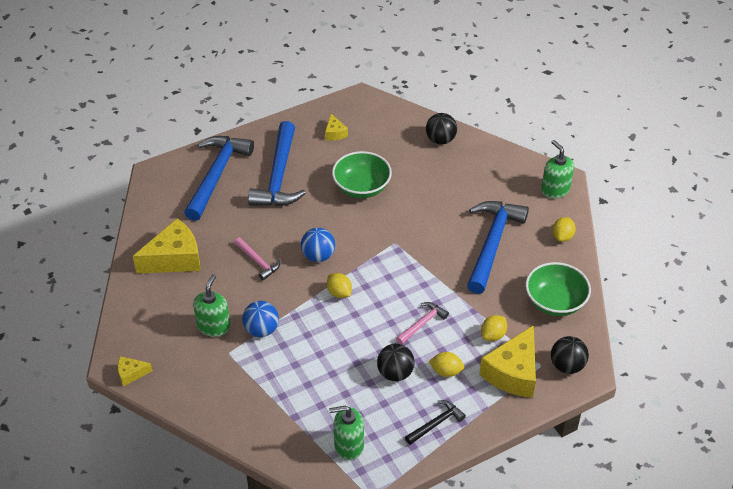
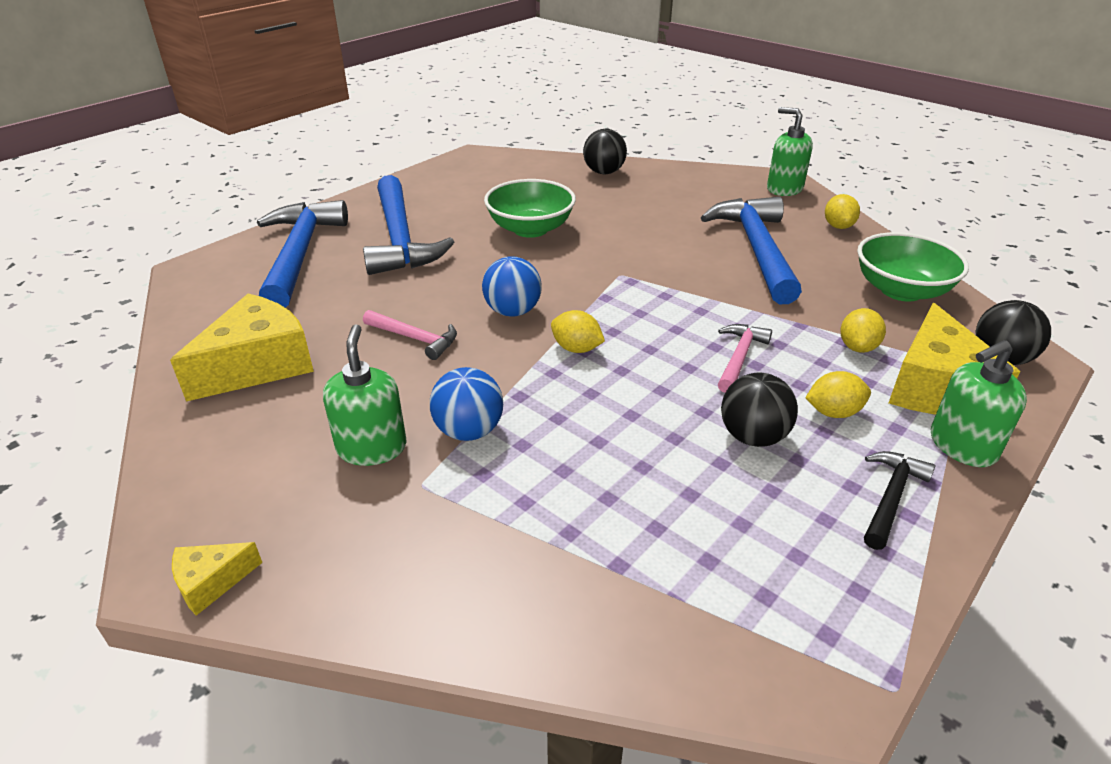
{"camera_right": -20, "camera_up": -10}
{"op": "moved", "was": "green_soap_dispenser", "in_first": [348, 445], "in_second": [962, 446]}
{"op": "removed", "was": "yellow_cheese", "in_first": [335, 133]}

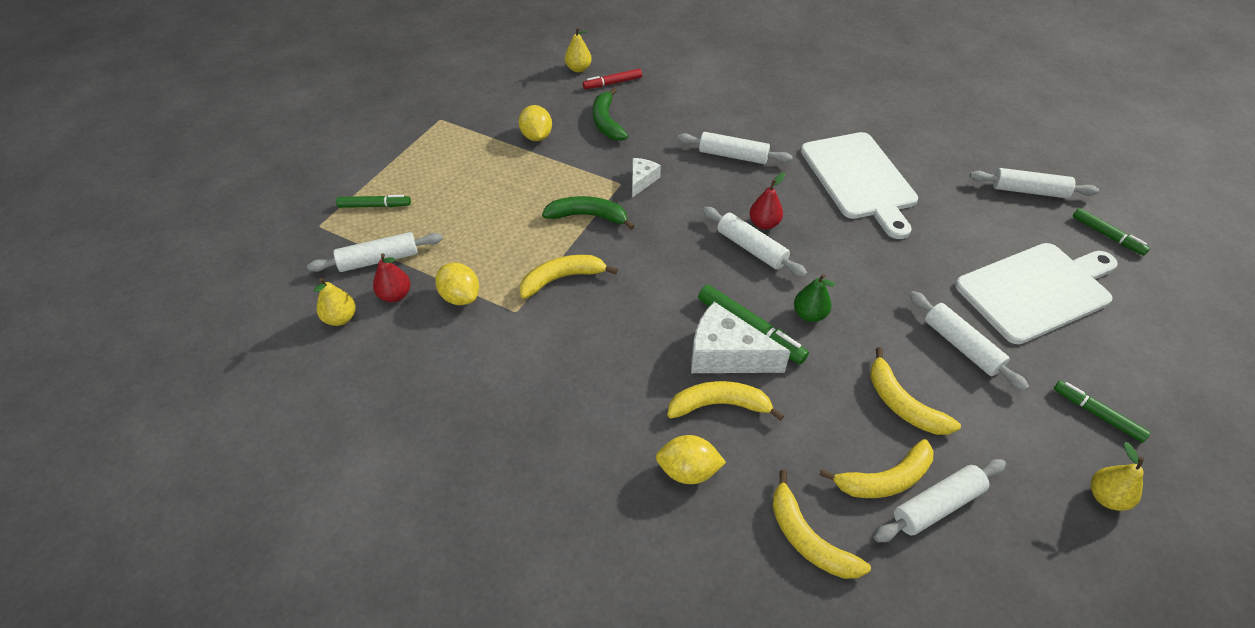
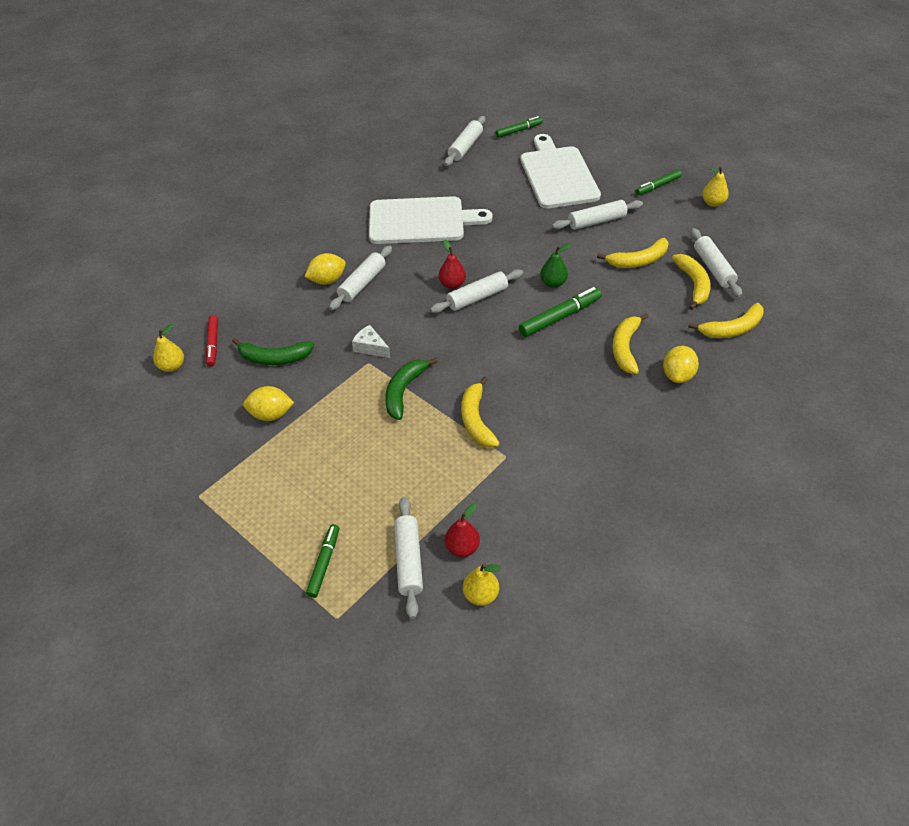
{"camera_right": -75, "camera_up": 0}
{"op": "moved", "was": "yellow_lemon", "in_first": [460, 297], "in_second": [327, 280]}
{"op": "removed", "was": "white_cheese", "in_first": [726, 355]}

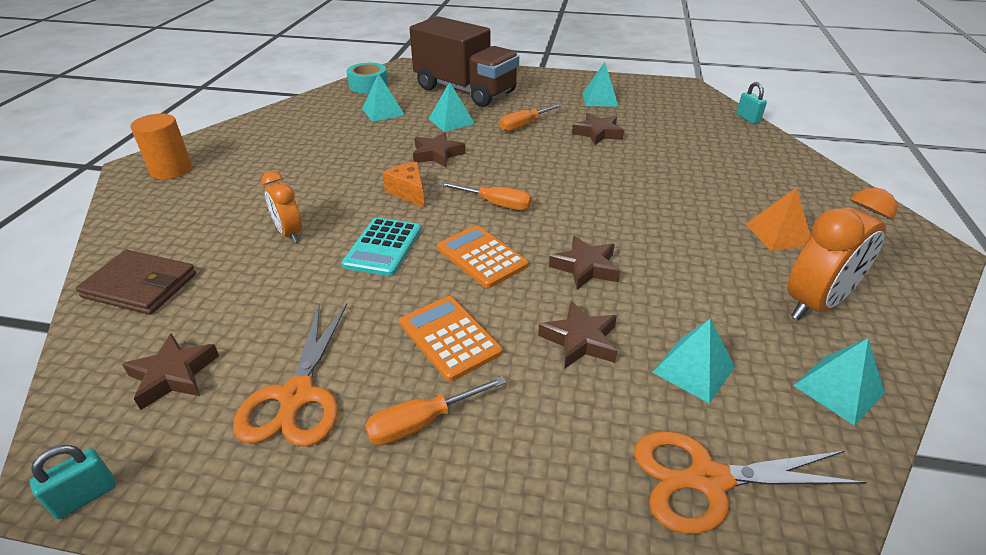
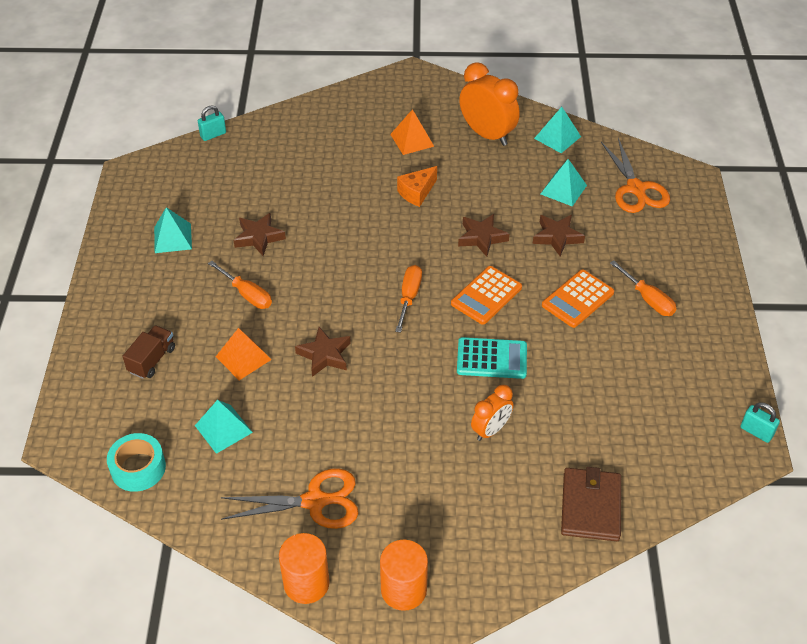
{"camera_right": -100, "camera_up": 10}
{"op": "resized", "was": "brown_truck", "in_first": [465, 90], "in_second": [152, 360], "ratio": 0.41}
{"op": "recoloured", "was": "turquoise_pyramid", "now": "orange_pyramid", "in_first": [451, 121], "in_second": [243, 358]}
{"op": "moved", "was": "orange_scissors", "in_first": [297, 396], "in_second": [315, 501]}
{"op": "added", "now": "orange_cylinder", "in_second": [306, 583]}
{"op": "moved", "was": "orange_cheese", "in_first": [408, 192], "in_second": [417, 193]}
{"op": "removed", "was": "brown_star", "in_first": [173, 375]}

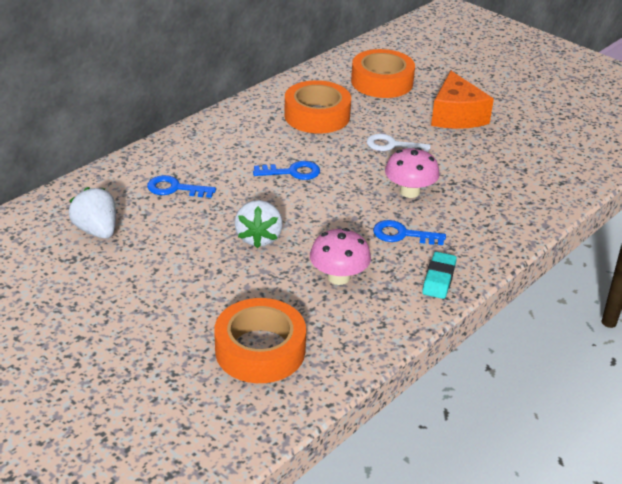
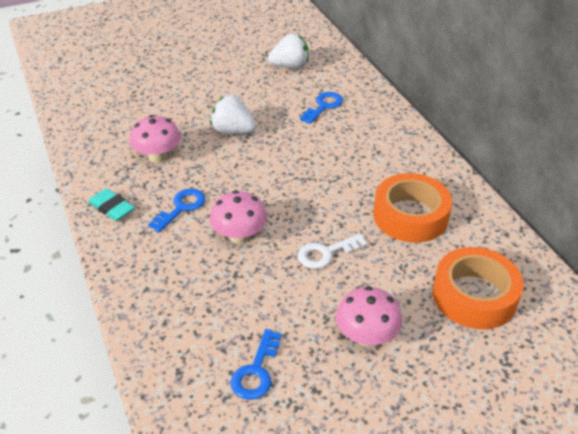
{"camera_right": 115, "camera_up": 5}
{"op": "moved", "was": "blue_key", "in_first": [292, 172], "in_second": [256, 371]}
{"op": "turned", "was": "white_key", "in_first": [392, 145], "in_second": [326, 253], "clockwise": -150}
{"op": "replaced", "was": "orange_cheese", "now": "pink_mushroom", "in_first": [456, 116], "in_second": [366, 336]}
{"op": "removed", "was": "orange_tape", "in_first": [260, 350]}

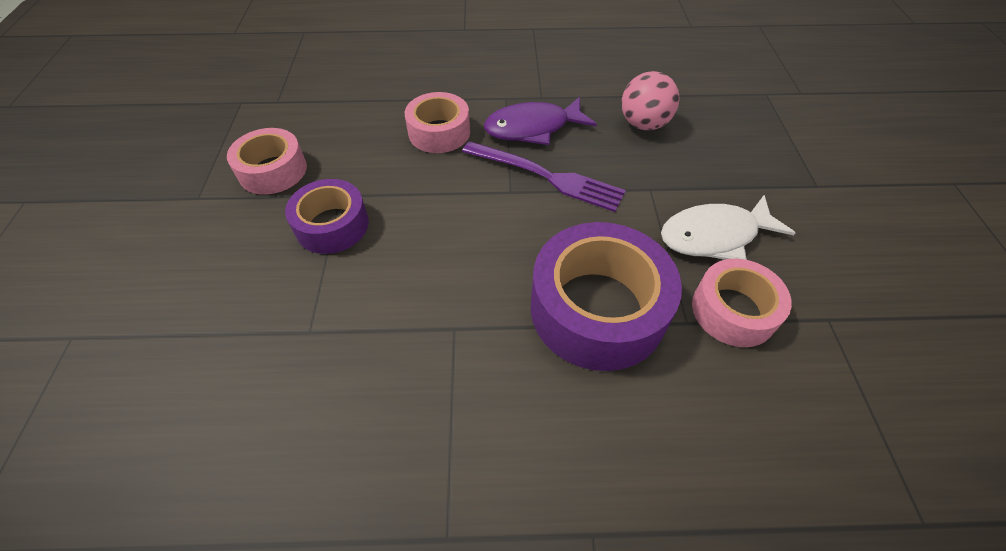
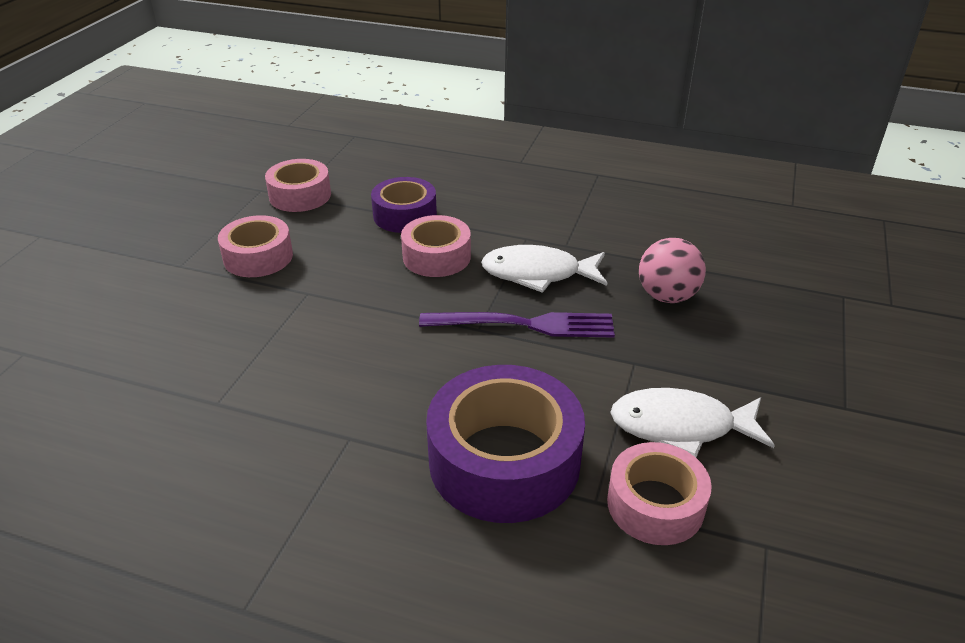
{"camera_right": 20, "camera_up": -15}
{"op": "added", "now": "pink_tape", "in_second": [300, 195]}
{"op": "moved", "was": "purple_tape", "in_first": [332, 225], "in_second": [405, 215]}
{"op": "turned", "was": "purple_fork", "in_first": [548, 177], "in_second": [527, 324], "clockwise": -45}
{"op": "recoloured", "was": "purple_fish", "now": "white_fish", "in_first": [533, 128], "in_second": [538, 273]}

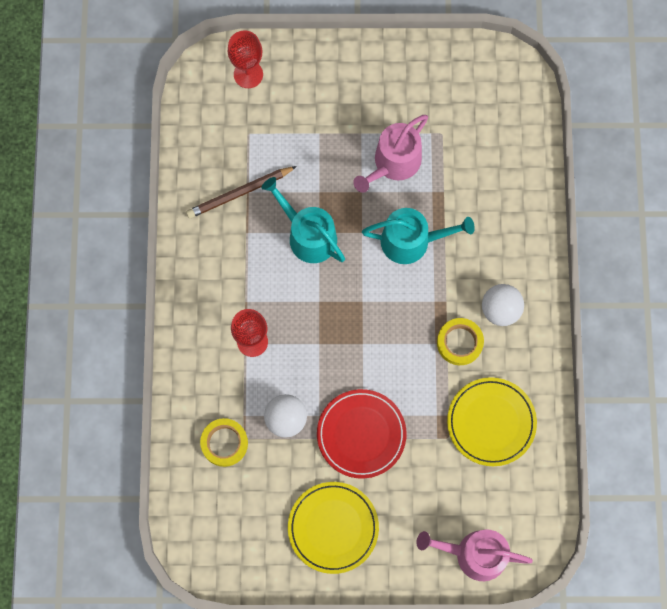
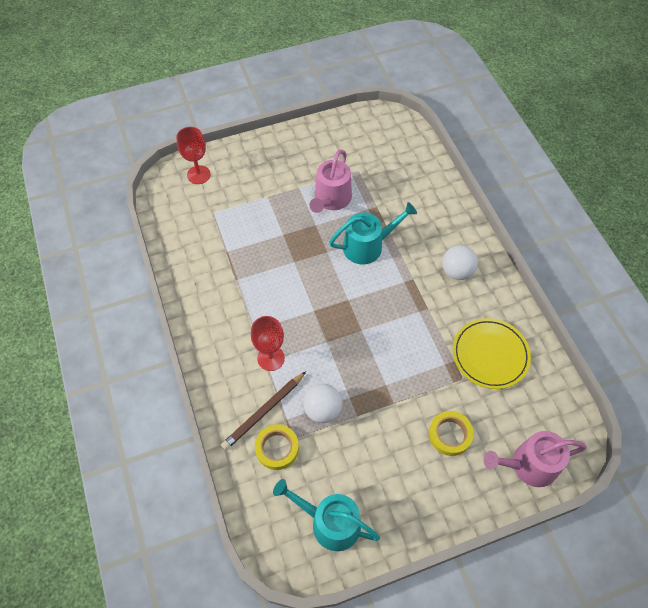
{"camera_right": -20, "camera_up": -15}
{"op": "moved", "was": "brown_pencil", "in_first": [239, 193], "in_second": [263, 412]}
{"op": "moved", "was": "turquoise_watering_can", "in_first": [308, 235], "in_second": [330, 523]}
{"op": "moved", "was": "yellow_tape", "in_first": [459, 342], "in_second": [450, 434]}
{"op": "removed", "was": "yellow_plate", "in_first": [333, 528]}
{"op": "removed", "was": "red_plate", "in_first": [361, 434]}

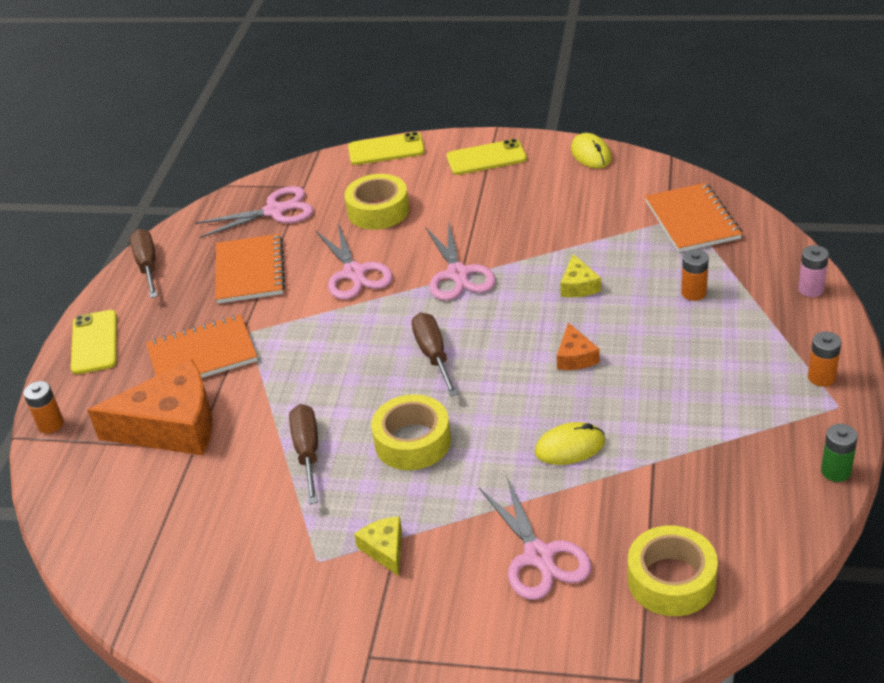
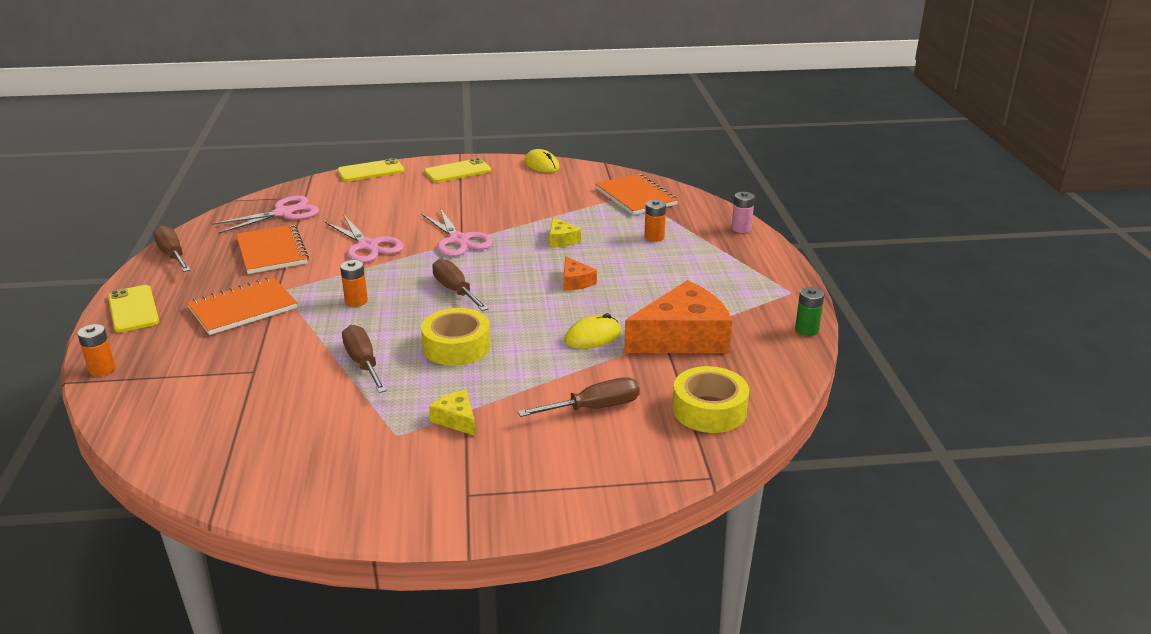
{"camera_right": -20, "camera_up": -10}
{"op": "moved", "was": "orange_battery", "in_first": [821, 377], "in_second": [356, 301]}
{"op": "replaced", "was": "pink_scissors", "now": "brown_screwdriver", "in_first": [539, 556], "in_second": [594, 408]}
{"op": "moved", "was": "orange_cheese", "in_first": [172, 426], "in_second": [683, 338]}
{"op": "removed", "was": "yellow_tape", "in_first": [378, 210]}

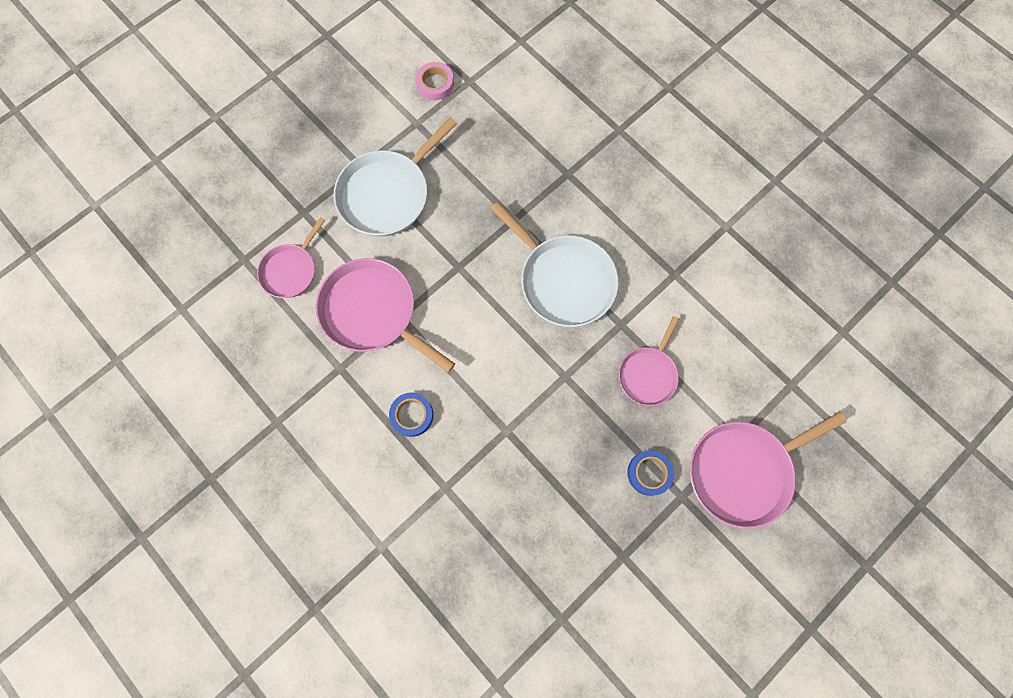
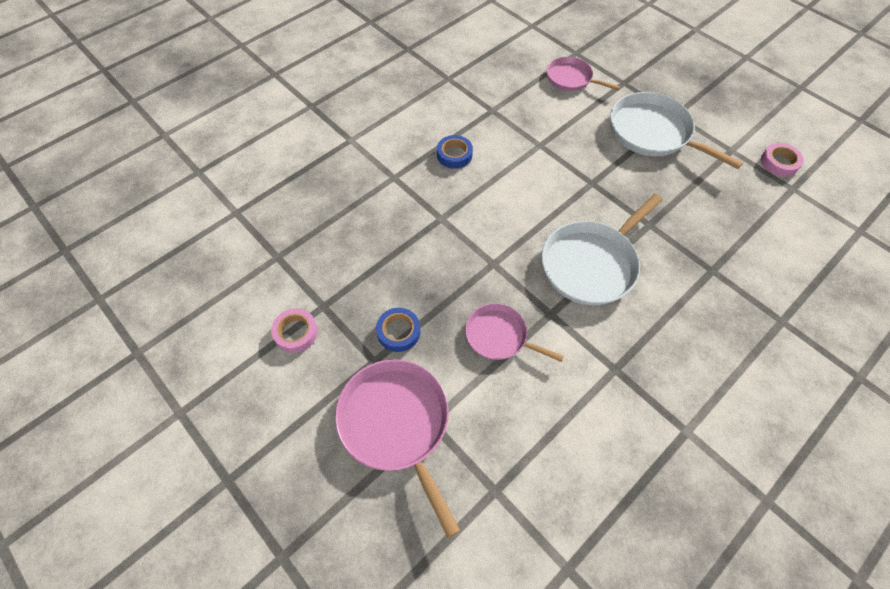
{"camera_right": 90, "camera_up": -15}
{"op": "added", "now": "pink_tape", "in_second": [296, 332]}
{"op": "removed", "was": "pink_pan", "in_first": [373, 312]}

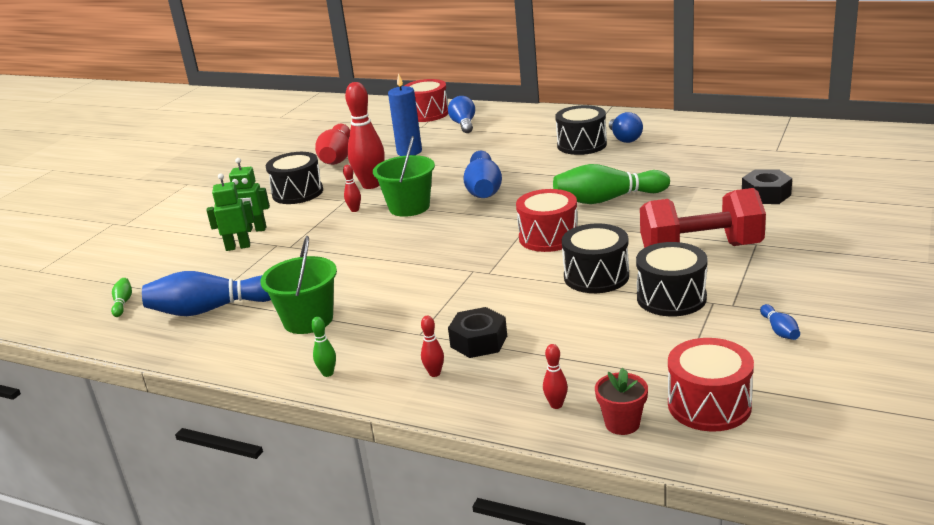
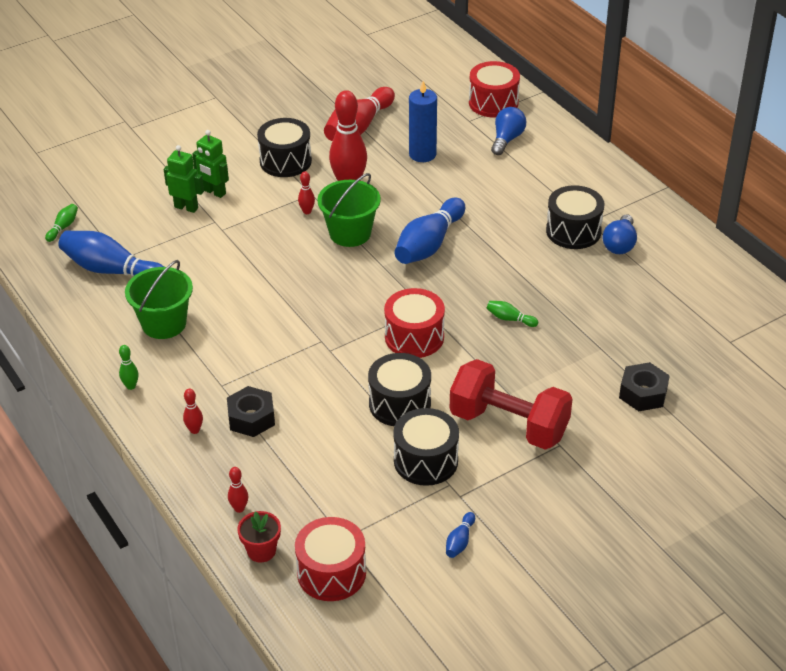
{"camera_right": 30, "camera_up": 15}
{"op": "resized", "was": "green_bowling_pin", "in_first": [607, 199], "in_second": [510, 319], "ratio": 0.44}

